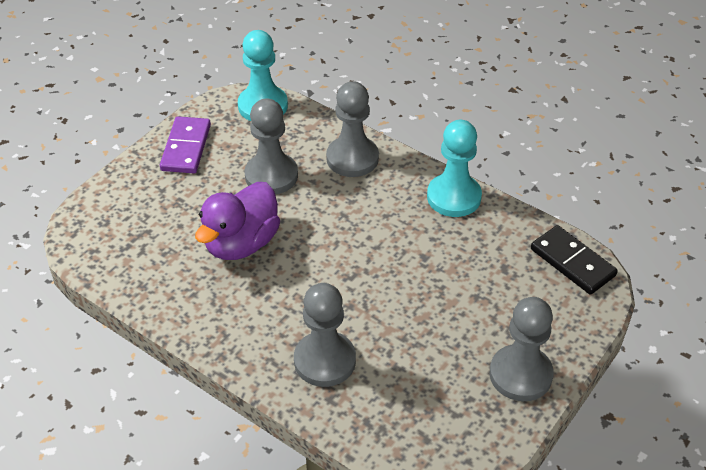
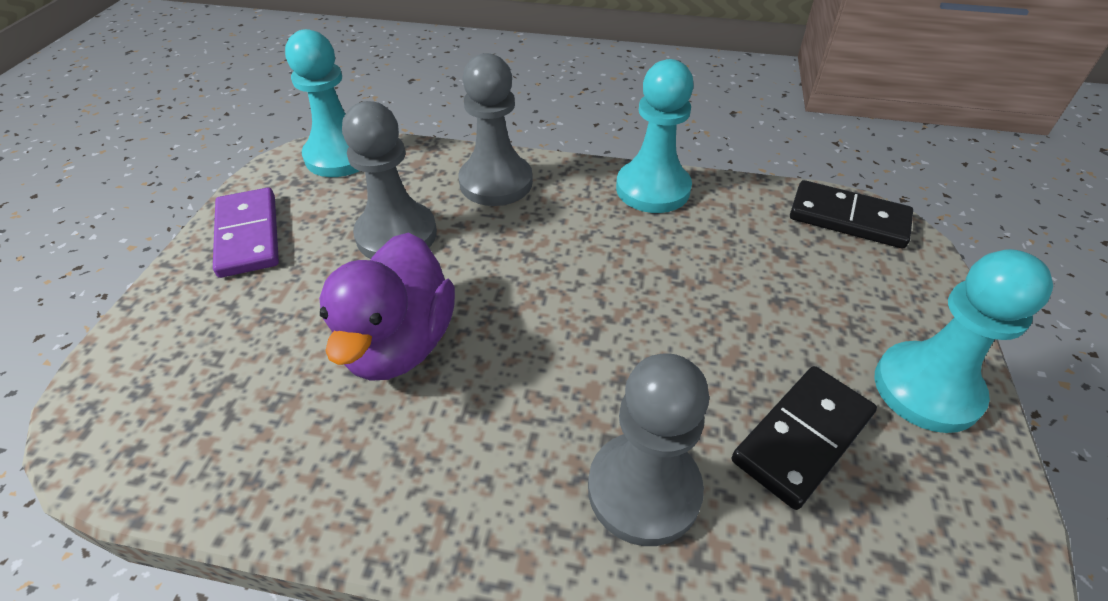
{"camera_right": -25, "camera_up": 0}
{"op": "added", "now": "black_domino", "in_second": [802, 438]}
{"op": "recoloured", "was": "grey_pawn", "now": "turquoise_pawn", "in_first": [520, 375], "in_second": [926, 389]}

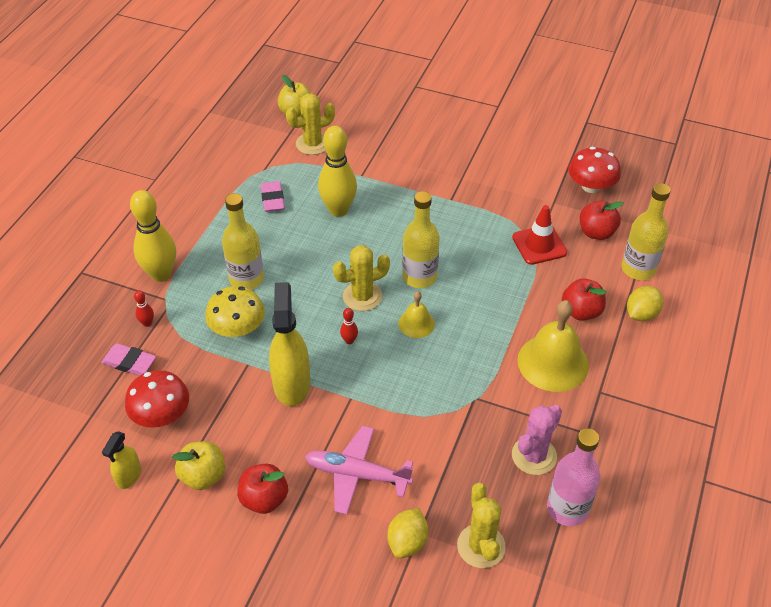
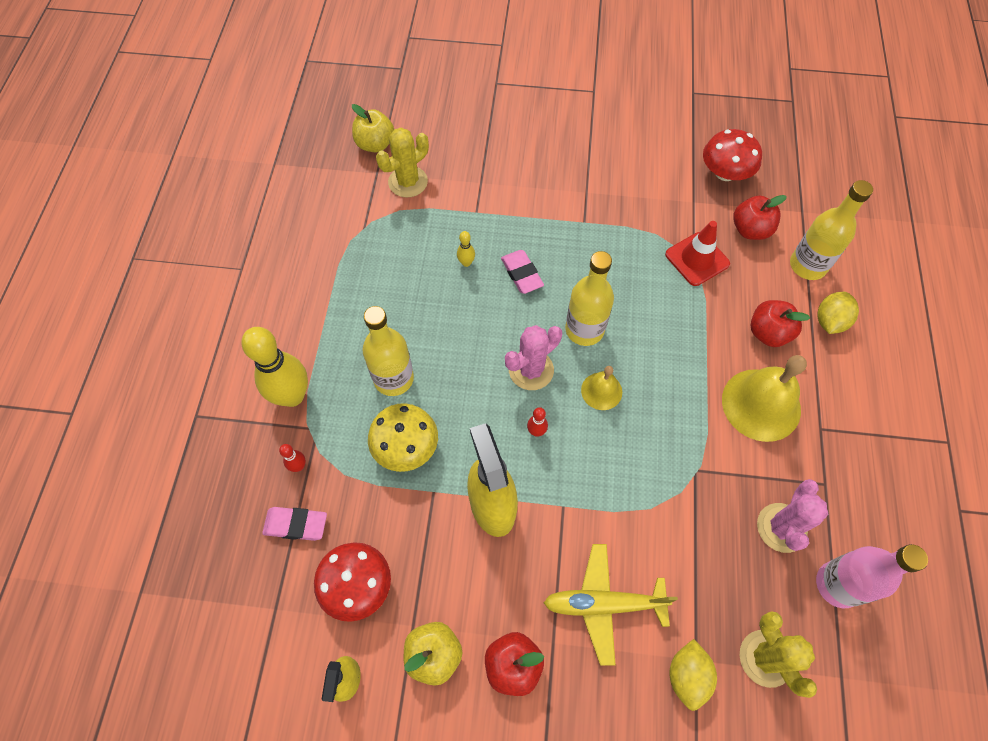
{"camera_right": -15, "camera_up": 15}
{"op": "resized", "was": "yellow_bowling_pin", "in_first": [338, 210], "in_second": [466, 263], "ratio": 0.42}
{"op": "moved", "was": "pink_eraser", "in_first": [272, 199], "in_second": [521, 274]}
{"op": "recoloured", "was": "yellow_cactus", "now": "pink_cactus", "in_first": [362, 296], "in_second": [531, 370]}
{"op": "recoloured", "was": "pink_plane", "now": "yellow_plane", "in_first": [356, 474], "in_second": [603, 604]}

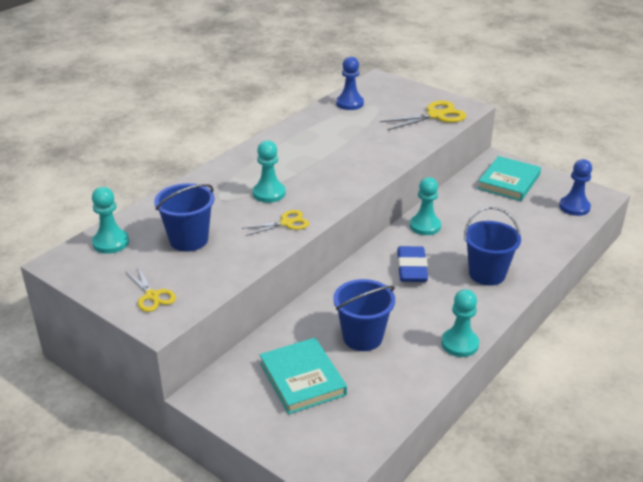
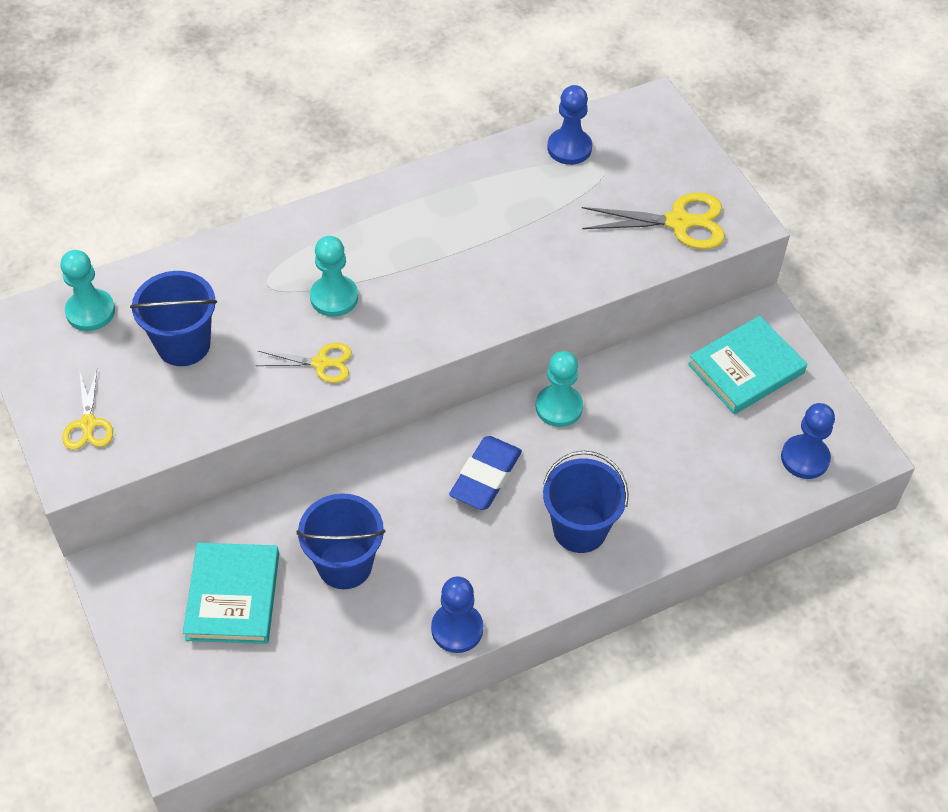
{"camera_right": 25, "camera_up": 20}
{"op": "recoloured", "was": "turquoise_pawn", "now": "blue_pawn", "in_first": [459, 344], "in_second": [457, 629]}

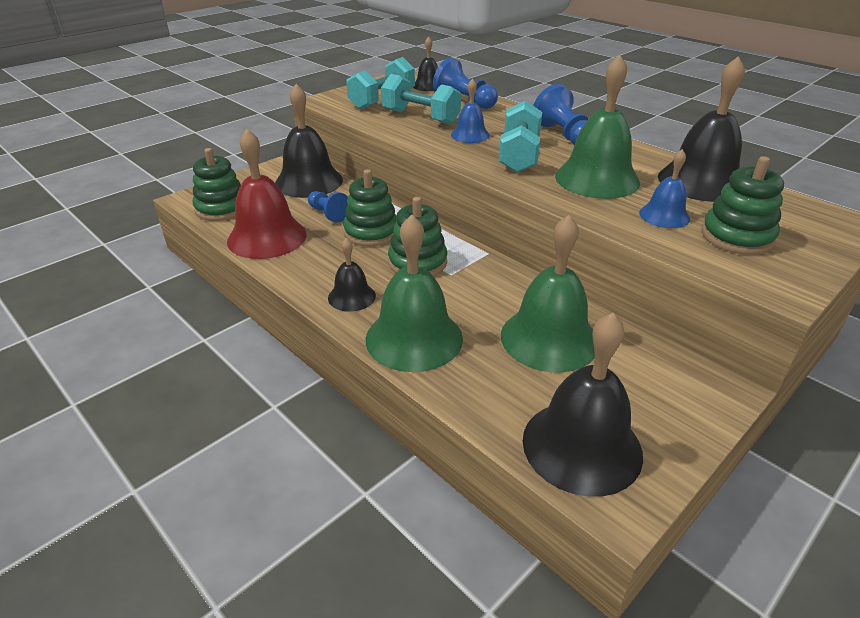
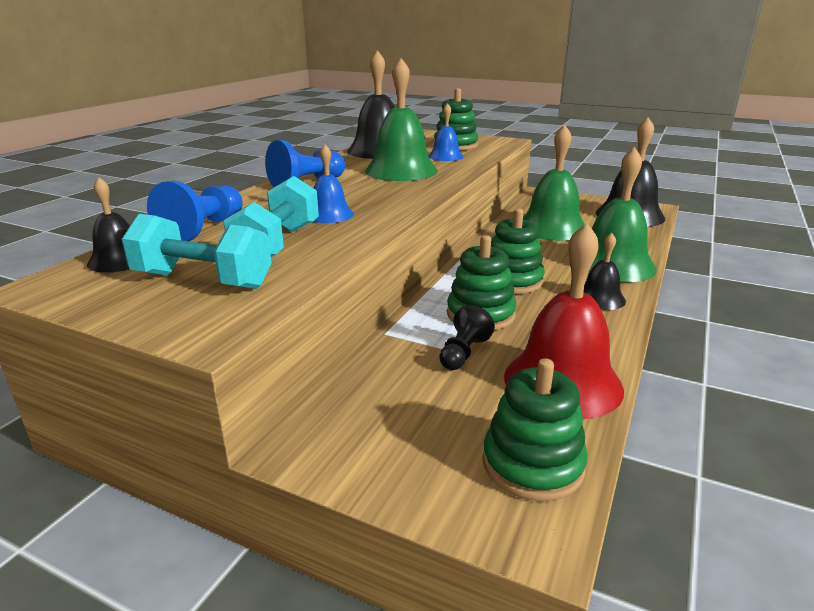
{"camera_right": -110, "camera_up": -10}
{"op": "recoloured", "was": "blue_pawn", "now": "black_pawn", "in_first": [328, 214], "in_second": [463, 353]}
{"op": "removed", "was": "black_bell", "in_first": [309, 181]}
{"op": "removed", "was": "turquoise_dumbbell", "in_first": [519, 155]}

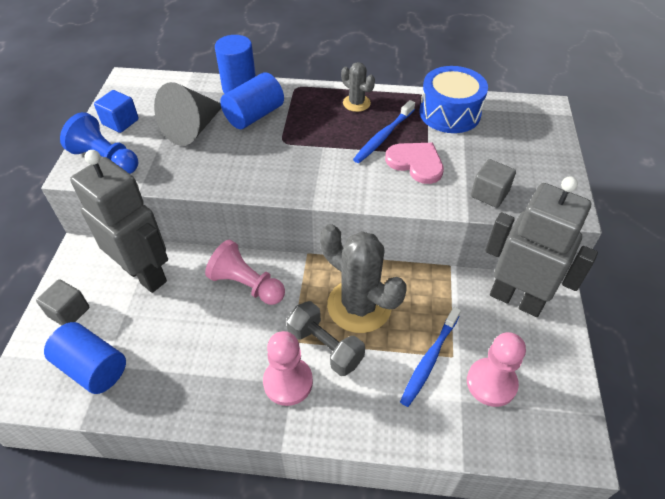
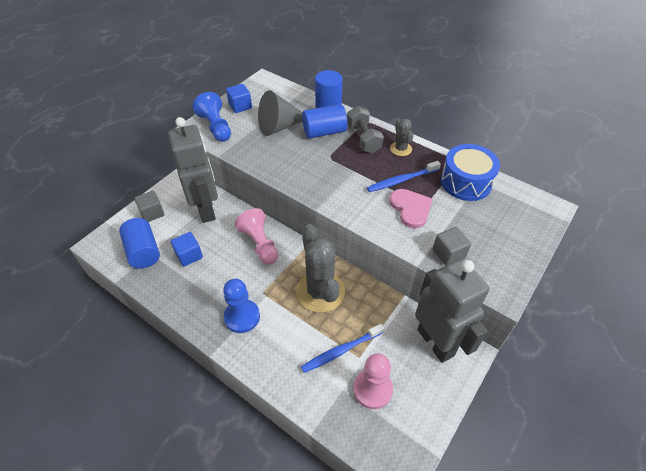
{"camera_right": 30, "camera_up": 0}
{"op": "added", "now": "blue_cube", "in_second": [189, 255]}
{"op": "recoloured", "was": "pink_pawn", "now": "blue_pawn", "in_first": [288, 382], "in_second": [242, 317]}
{"op": "moved", "was": "grey_dumbbell", "in_first": [325, 347], "in_second": [363, 138]}

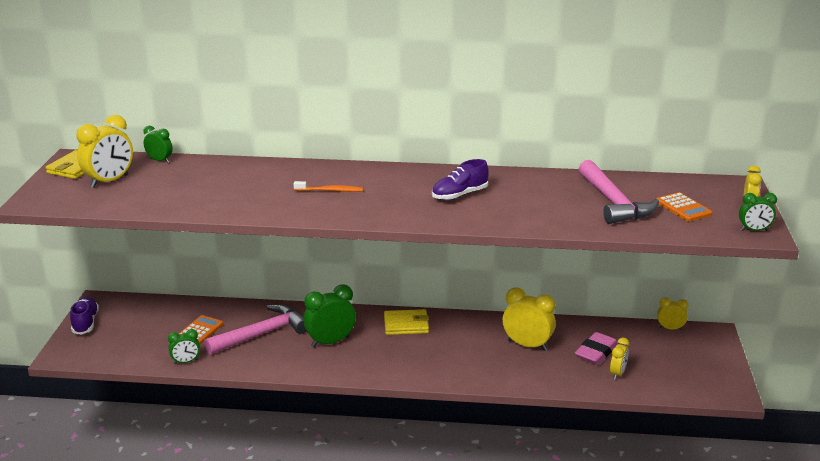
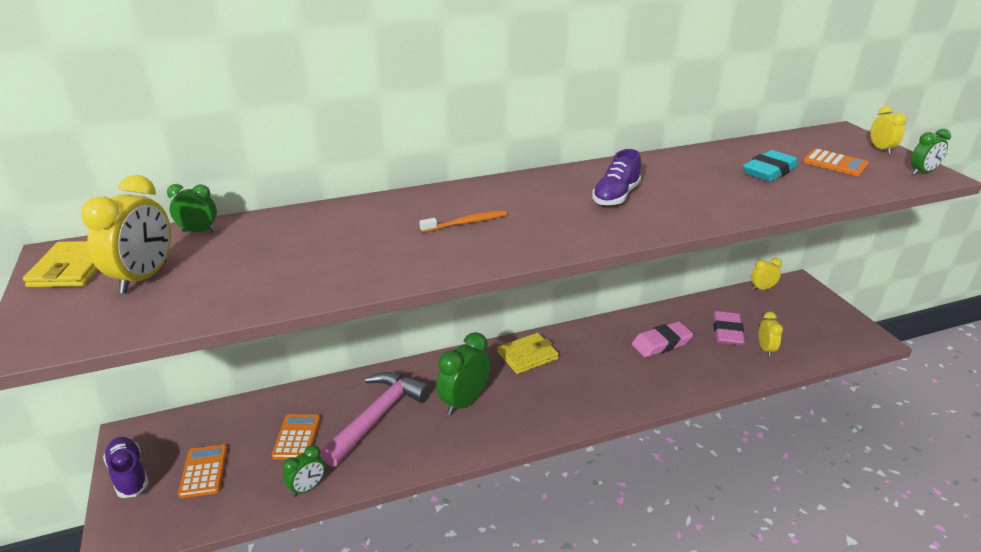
{"camera_right": -25, "camera_up": 5}
{"op": "added", "now": "orange_calculator", "in_second": [204, 471]}
{"op": "replaced", "was": "yellow_clock", "now": "pink_eraser", "in_first": [527, 345], "in_second": [661, 343]}
{"op": "replaced", "was": "pink_hammer", "now": "turquoise_eraser", "in_first": [613, 202], "in_second": [769, 171]}

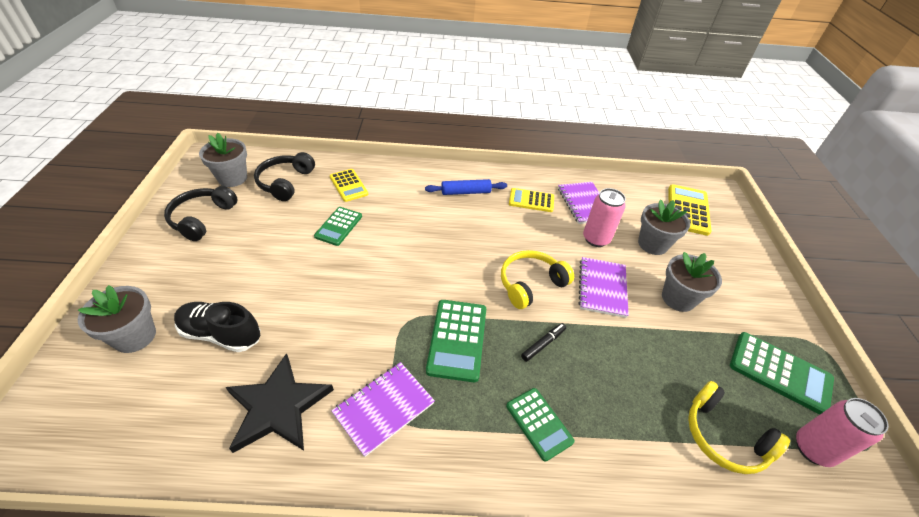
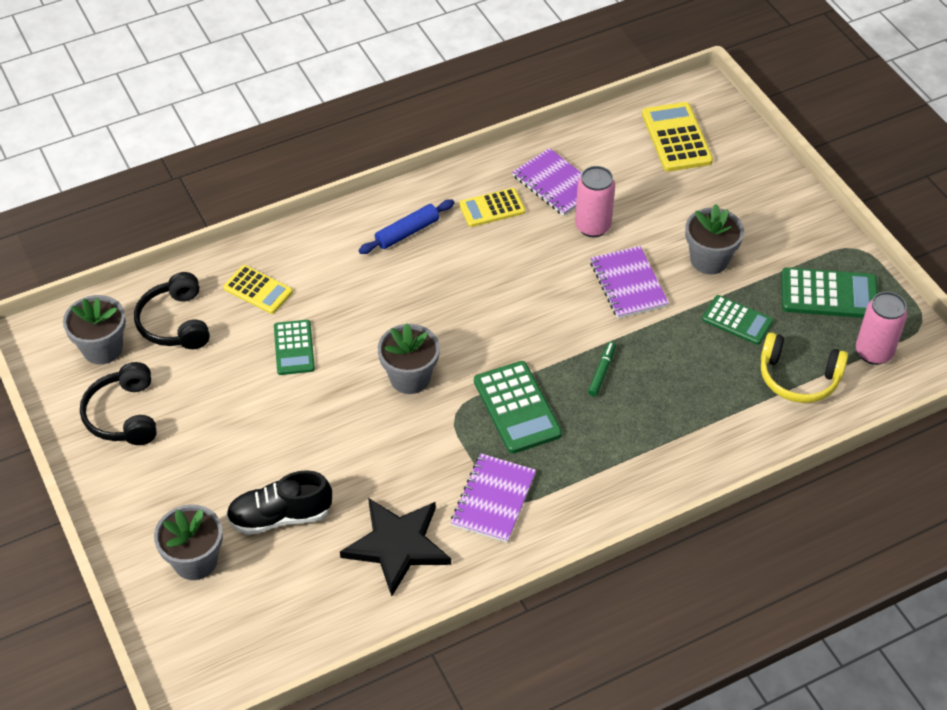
{"camera_right": -25, "camera_up": 5}
{"op": "moved", "was": "grey_flower_pot", "in_first": [652, 244], "in_second": [410, 378]}
{"op": "recoloured", "was": "black_marker", "now": "green_marker", "in_first": [543, 344], "in_second": [601, 372]}
{"op": "moved", "was": "green_calculator", "in_first": [539, 423], "in_second": [737, 320]}
{"op": "removed", "was": "yellow_headphones", "in_first": [531, 284]}

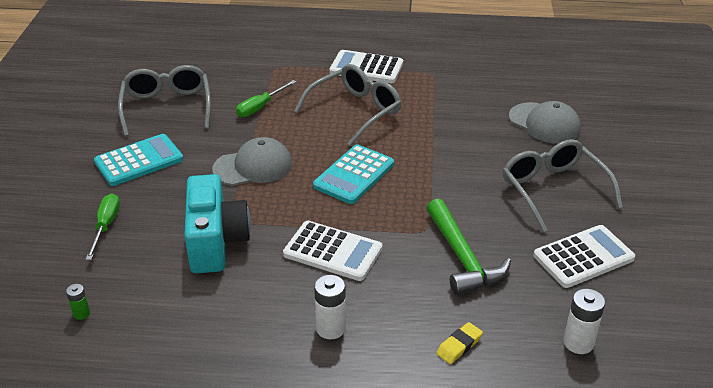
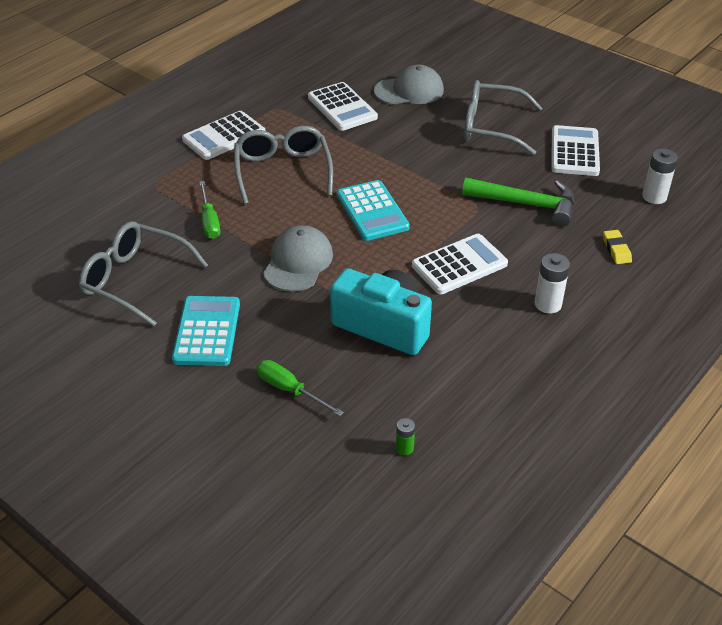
{"camera_right": -55, "camera_up": 5}
{"op": "added", "now": "white_calculator", "in_second": [342, 107]}

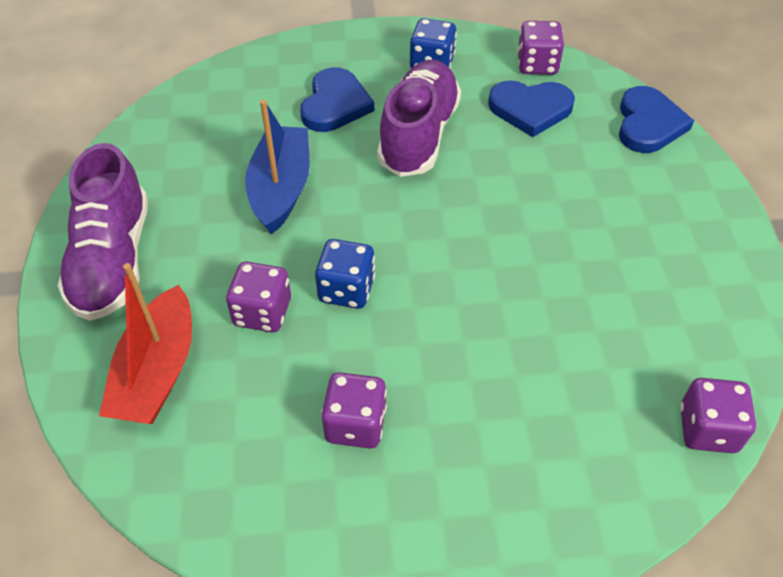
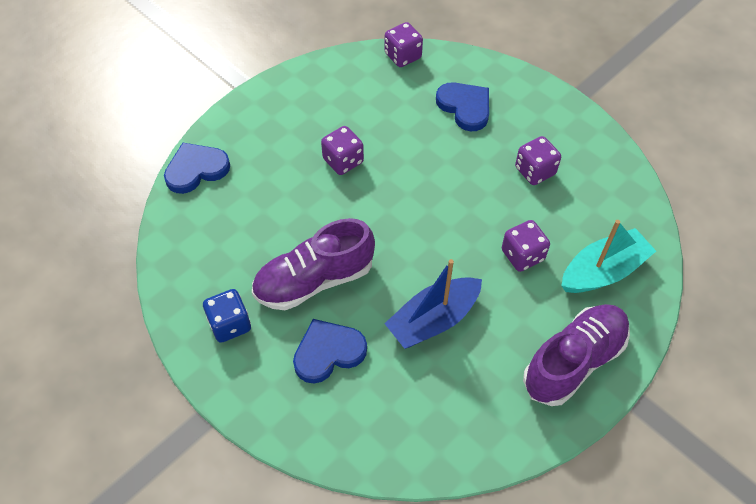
{"camera_right": -130, "camera_up": 5}
{"op": "moved", "was": "purple_dice", "in_first": [537, 65], "in_second": [343, 161]}
{"op": "moved", "was": "blue_heart", "in_first": [530, 109], "in_second": [465, 107]}
{"op": "recoloured", "was": "red_boat", "now": "turquoise_boat", "in_first": [157, 372], "in_second": [603, 271]}
{"op": "removed", "was": "blue_dice", "in_first": [346, 289]}

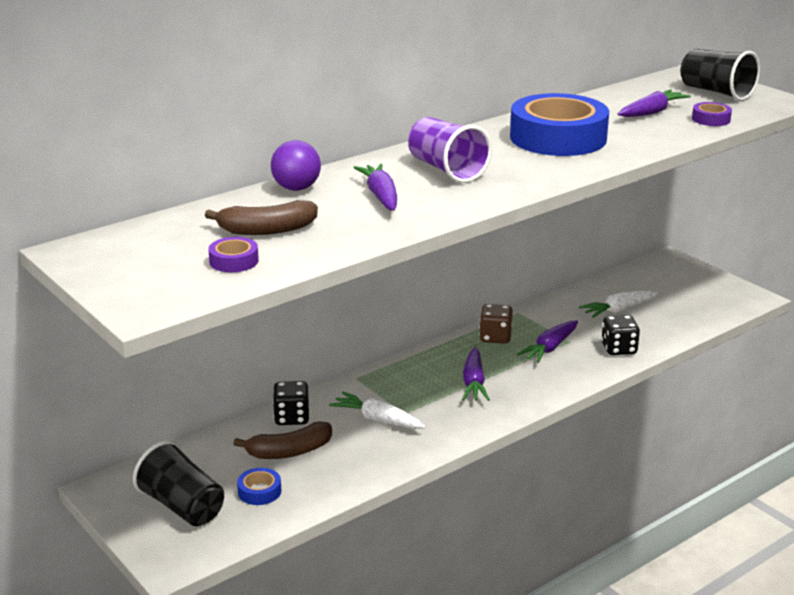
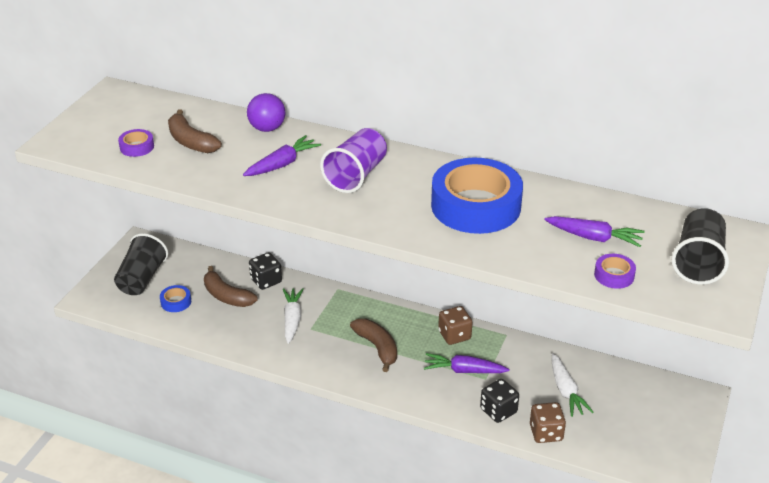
{"camera_right": 60, "camera_up": 10}
{"op": "replaced", "was": "purple_carrot", "now": "brown_banana", "in_first": [473, 383], "in_second": [377, 347]}
{"op": "added", "now": "brown_dice", "in_second": [546, 433]}
{"op": "turned", "was": "white_carrot", "in_first": [618, 310], "in_second": [566, 391], "clockwise": -135}

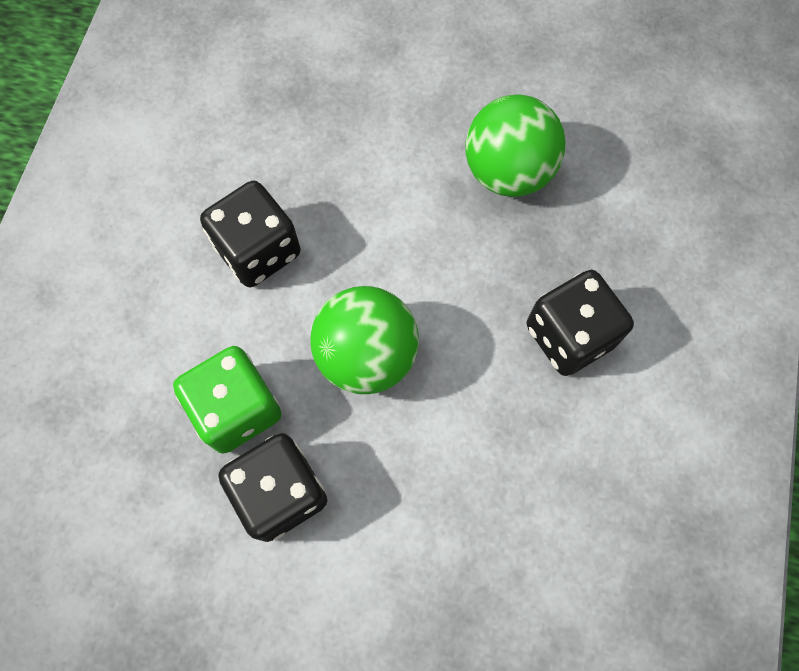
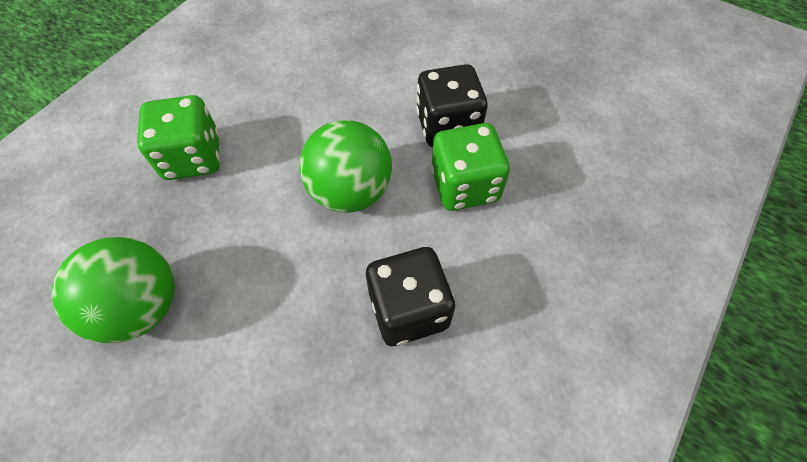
{"camera_right": -160, "camera_up": -10}
{"op": "recoloured", "was": "black_dice", "now": "green_dice", "in_first": [569, 336], "in_second": [193, 157]}

